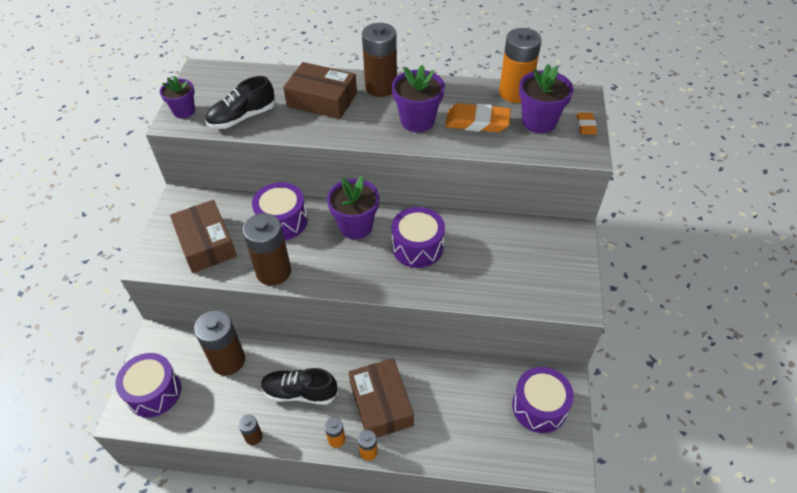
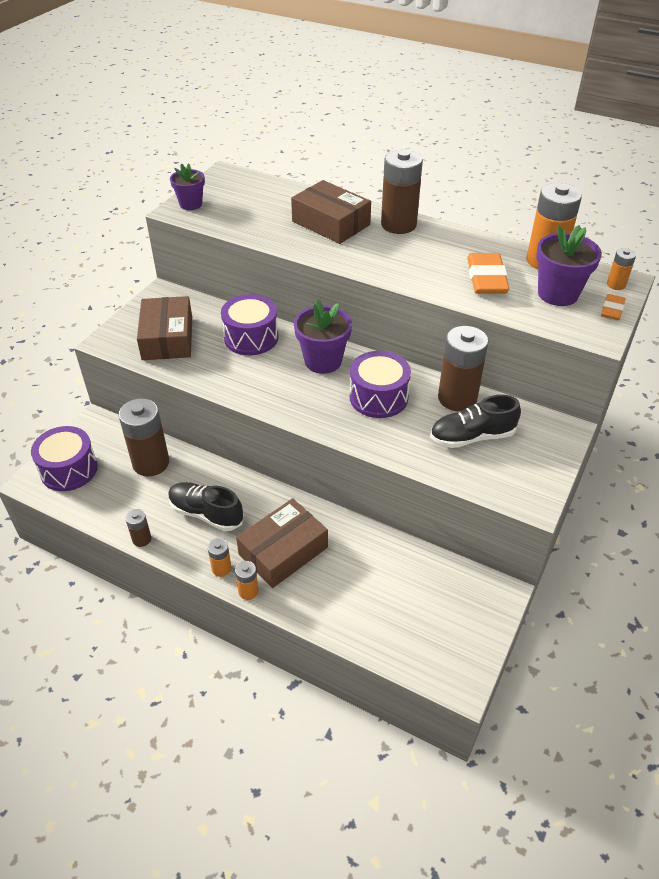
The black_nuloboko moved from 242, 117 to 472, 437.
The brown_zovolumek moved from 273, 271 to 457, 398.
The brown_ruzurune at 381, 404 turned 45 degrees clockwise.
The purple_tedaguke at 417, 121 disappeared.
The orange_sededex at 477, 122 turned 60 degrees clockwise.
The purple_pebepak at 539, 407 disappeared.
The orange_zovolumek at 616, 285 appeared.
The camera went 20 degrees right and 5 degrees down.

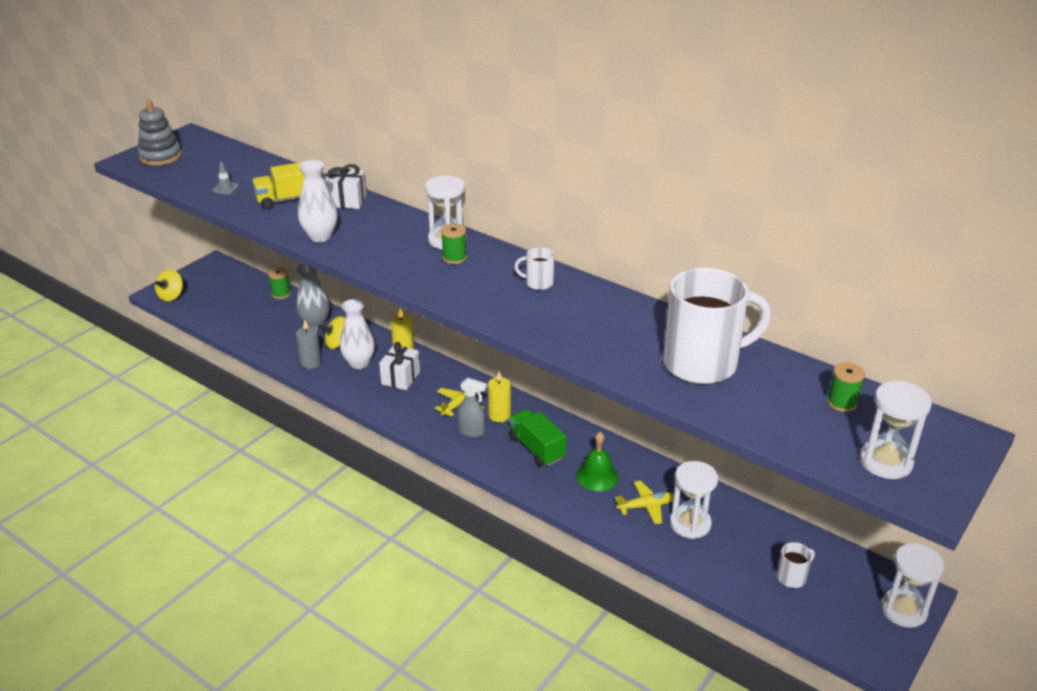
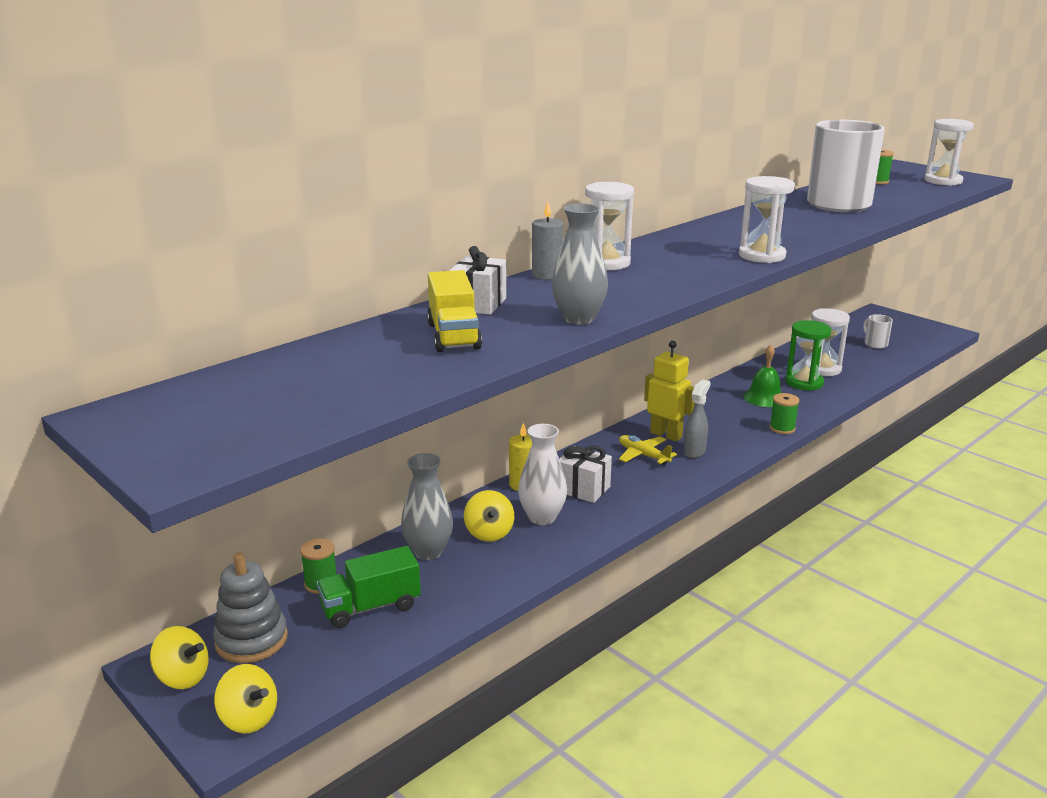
The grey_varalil moved from 160, 156 to 251, 640.
The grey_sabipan at 225, 188 disappeared.
The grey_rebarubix moved from 311, 363 to 547, 275.
The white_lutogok at 320, 236 became the grey_lutogok at 578, 319.
The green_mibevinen moved from 454, 258 to 782, 428.
The yellow_rebarubix at 499, 415 was replaced by the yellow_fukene at 666, 435.
The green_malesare moved from 536, 448 to 370, 607.
The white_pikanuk at 538, 283 disappeared.
The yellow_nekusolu at 646, 506 was replaced by the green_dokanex at 804, 382.
The white_dokanex moved from 903, 610 to 762, 256.
The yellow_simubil at 183, 677 appeared.
The camera went 80 degrees left and 10 degrees down.

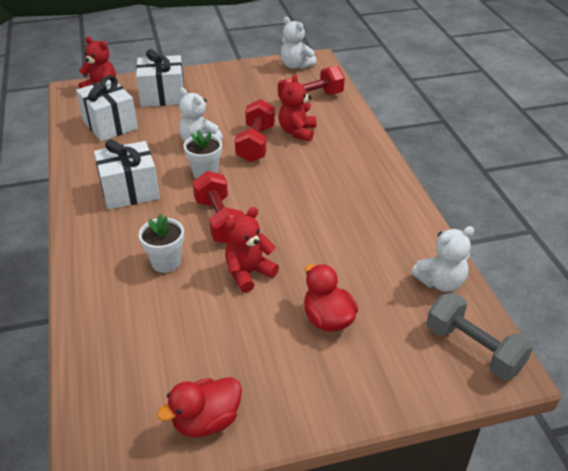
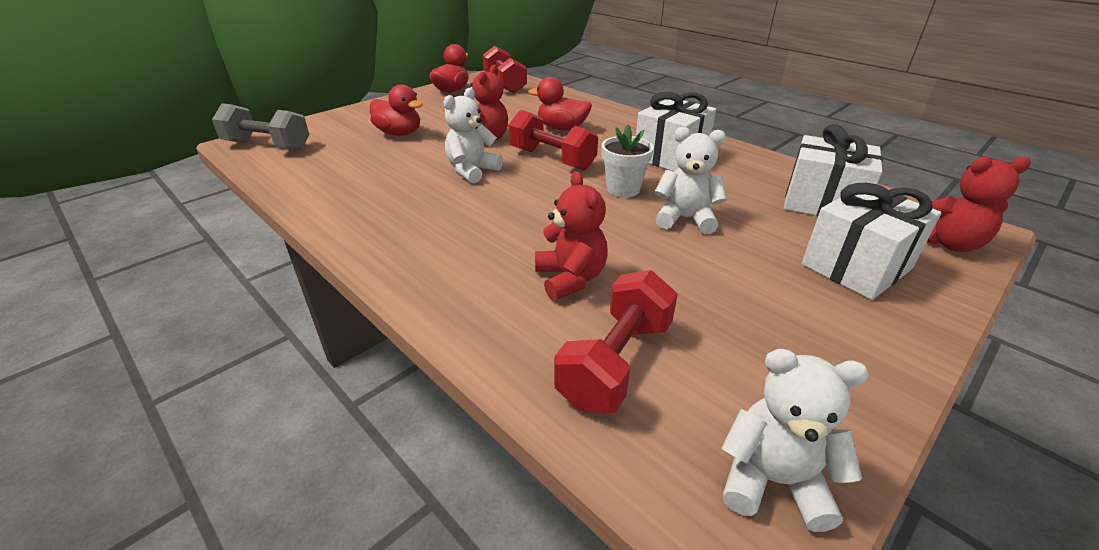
The white_tedaguke at 166, 262 was replaced by the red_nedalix at 562, 128.
The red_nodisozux moved from 256, 144 to 505, 84.
The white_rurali moved from 440, 282 to 472, 171.
The camera went 150 degrees right and 5 degrees down.

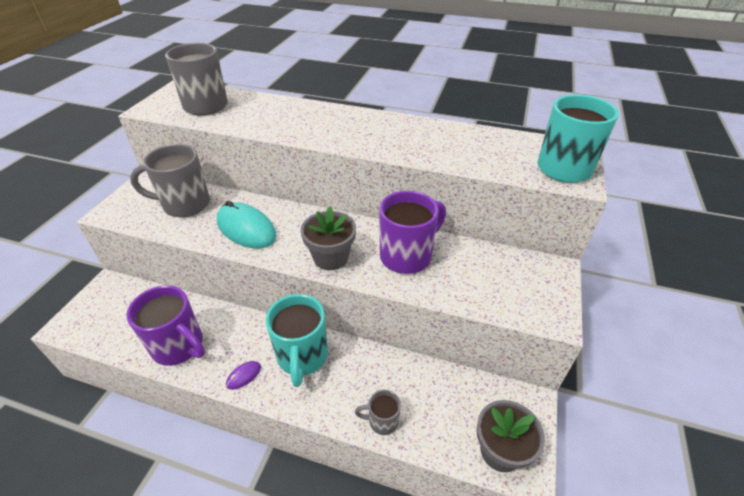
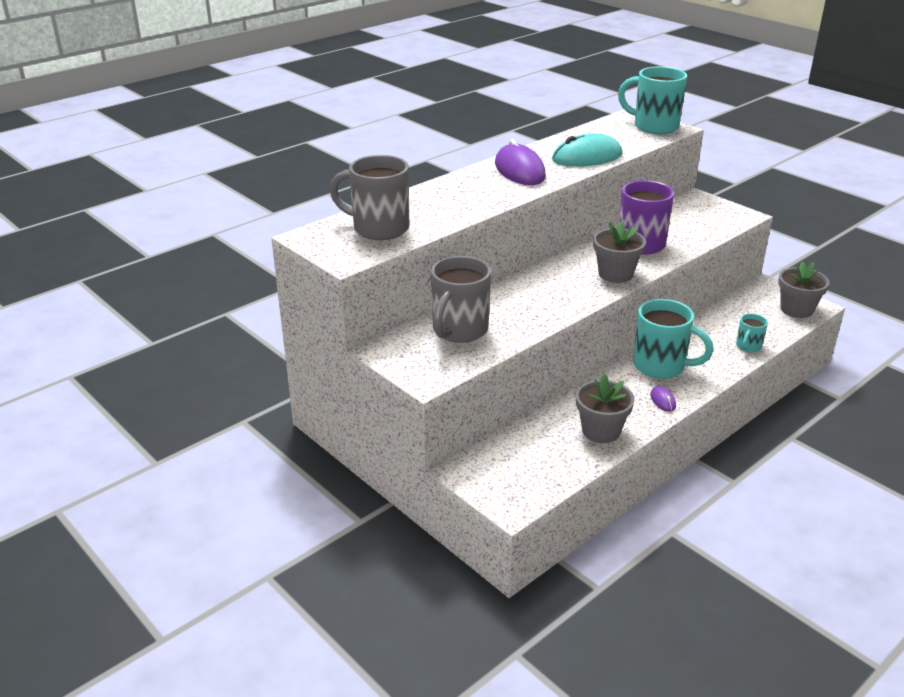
The purple_pikanuk at 179, 346 was replaced by the grey_tedaguke at 601, 431.
The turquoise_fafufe moved from 246, 229 to 587, 157.
The grey_pikanuk at 382, 421 became the turquoise_pikanuk at 748, 347.
The purple_fafufe at 519, 170 appeared.
The camera went 60 degrees left and 10 degrees down.

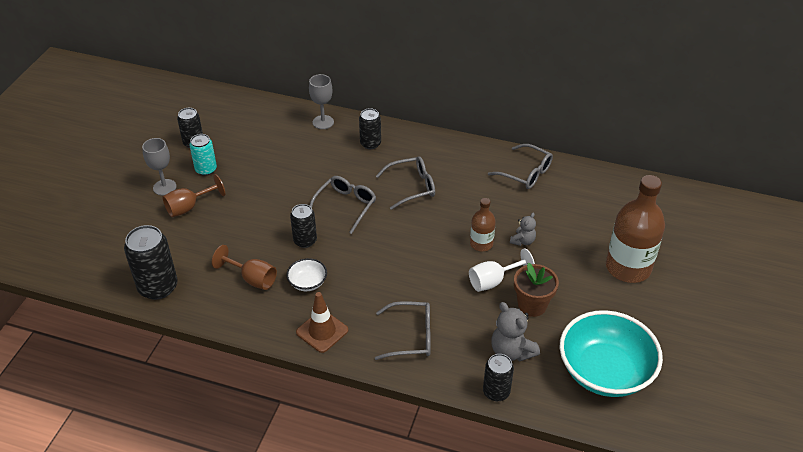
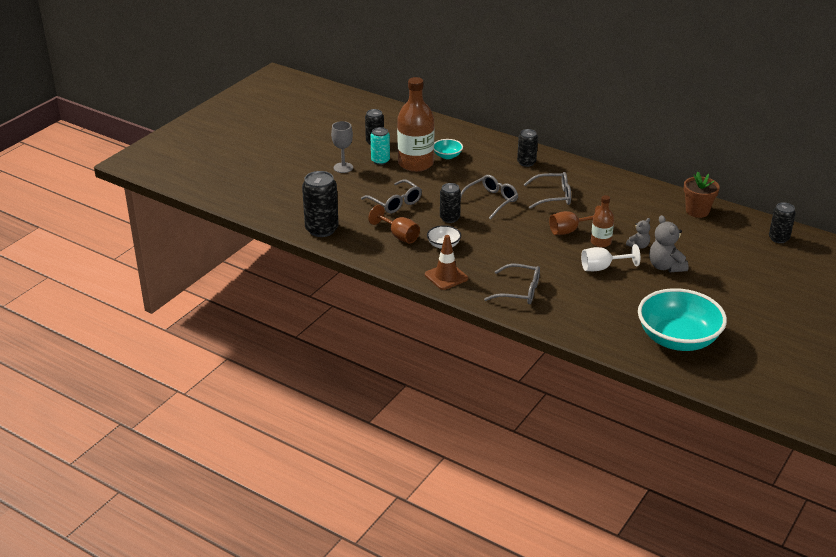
The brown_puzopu moved from 189, 207 to 570, 231.
The grey_puzopu at 323, 122 disappeared.
The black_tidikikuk moved from 496, 392 to 778, 238.
The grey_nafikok moved from 526, 173 to 395, 203.
The grey_rurali moved from 511, 351 to 665, 267.
The brown_tedaguke moved from 532, 305 to 697, 211.
The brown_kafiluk moved from 628, 267 to 415, 164.
The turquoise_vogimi at 447, 156 appeared.
The camera went 15 degrees right and 10 degrees down.

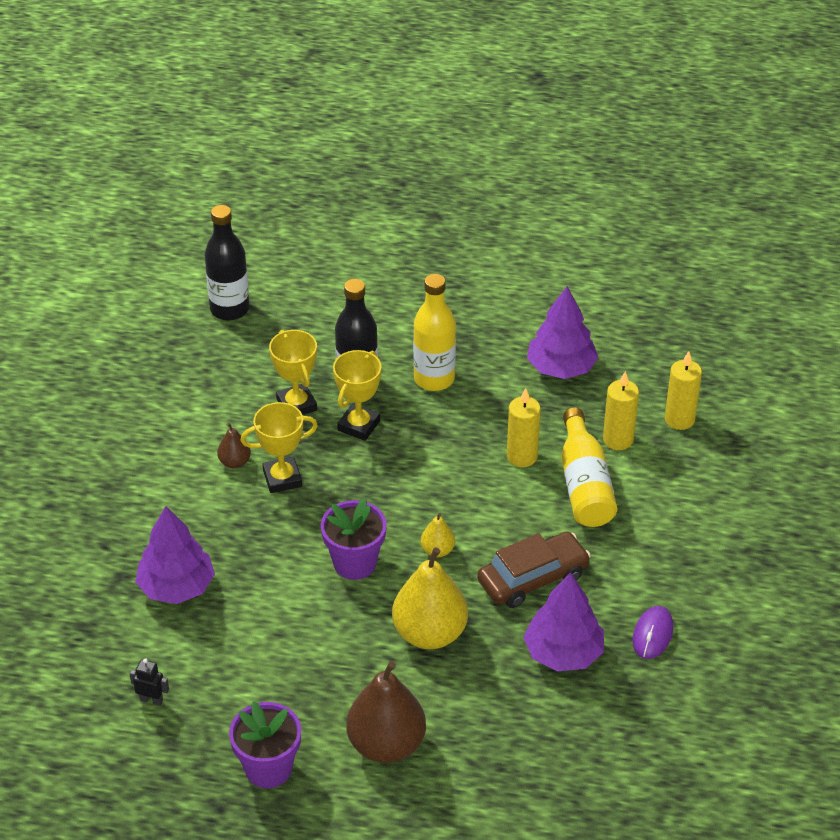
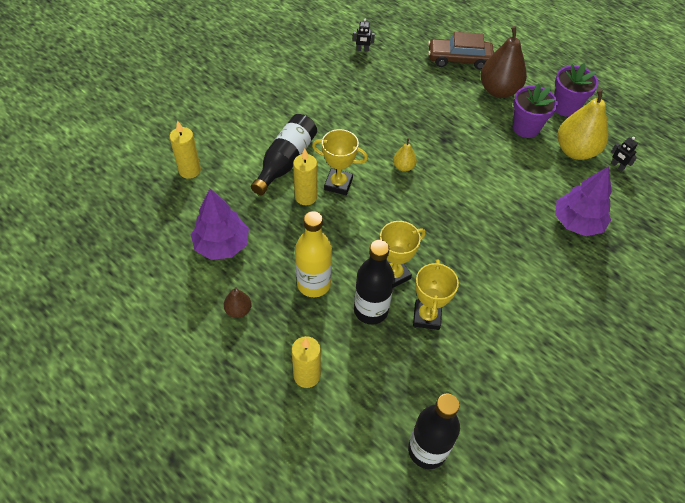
The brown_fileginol moved from 234, 462 to 238, 310.
The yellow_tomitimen moved from 282, 478 to 338, 184.
The purple_tedaguke moved from 355, 563 to 526, 128.
The yellow_fileginol moved from 430, 633 to 575, 151.
The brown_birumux moved from 533, 578 to 459, 59.
The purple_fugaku at 563, 653 disappeared.
The yellow_kafiluk at 584, 484 became the black_kafiluk at 286, 161.
The yellow_rebarubix moved from 618, 440 to 307, 375.
The purple_fafufe at 652, 634 disappeared.
The black_fukene at 362, 50 appeared.
The camera went 150 degrees left and 10 degrees up.

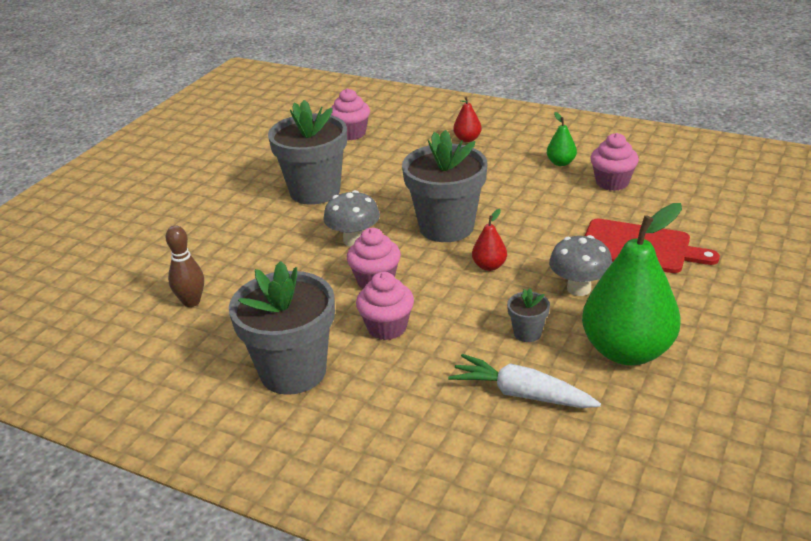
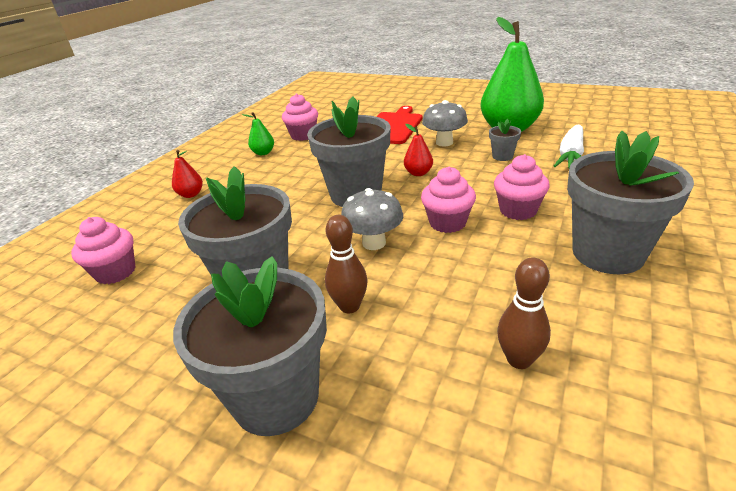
The grey_tedaguke at 276, 397 appeared.
The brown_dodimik at 349, 306 appeared.
The camera went 90 degrees left and 0 degrees up.

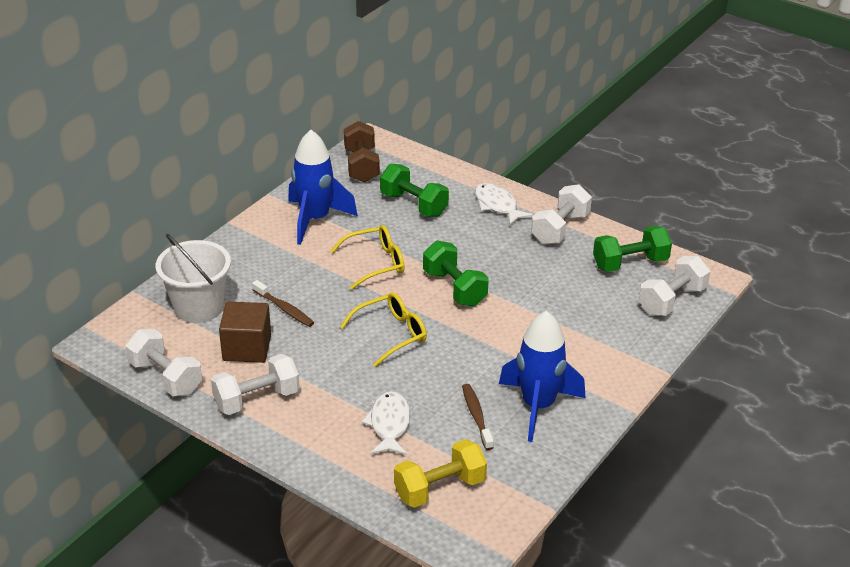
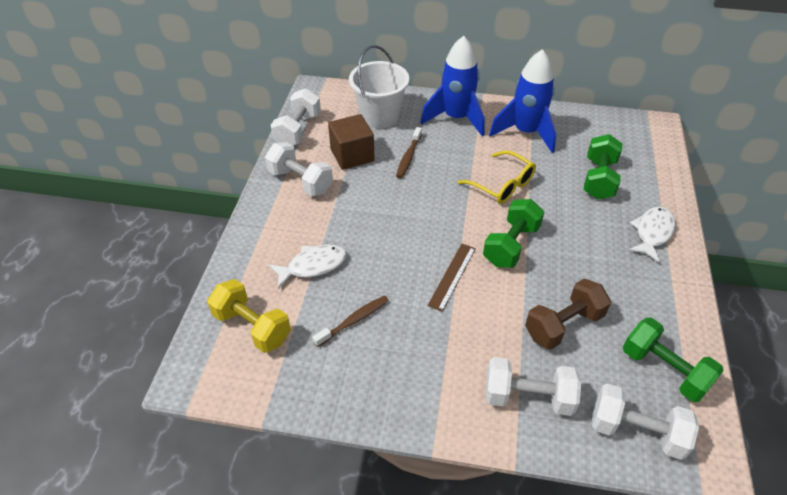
The yellow_nafikok at 391, 334 disappeared.
The brown_nodisozux moved from 361, 165 to 563, 325.
The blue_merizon moved from 538, 406 to 456, 118.
The white_nodisozux moved from 560, 229 to 528, 397.
The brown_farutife at 452, 276 appeared.
The camera went 65 degrees right and 10 degrees up.

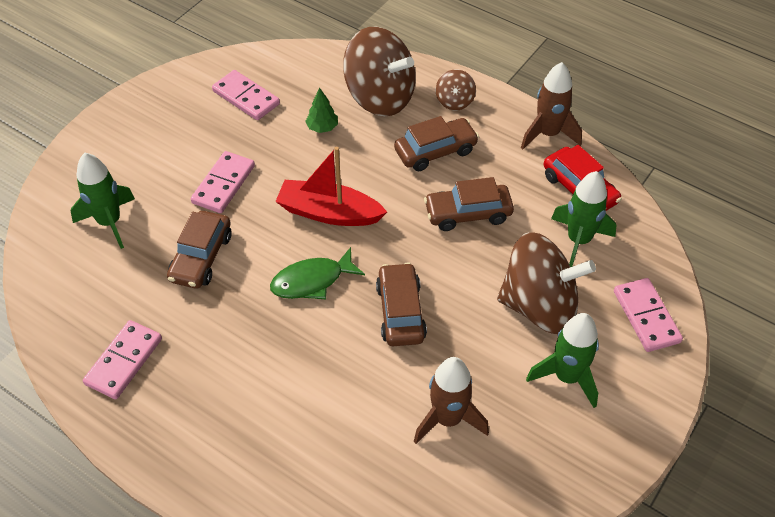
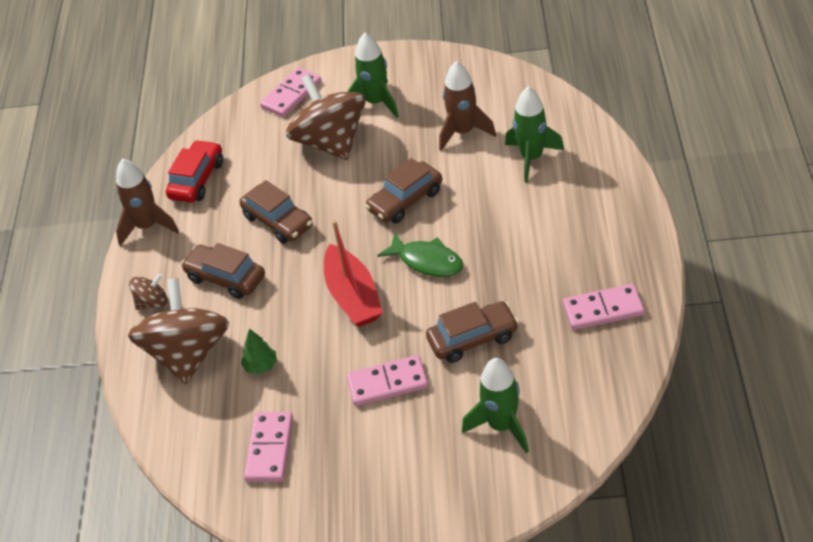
The green_merizon moved from 578, 240 to 532, 158.
The camera went 120 degrees left and 5 degrees down.

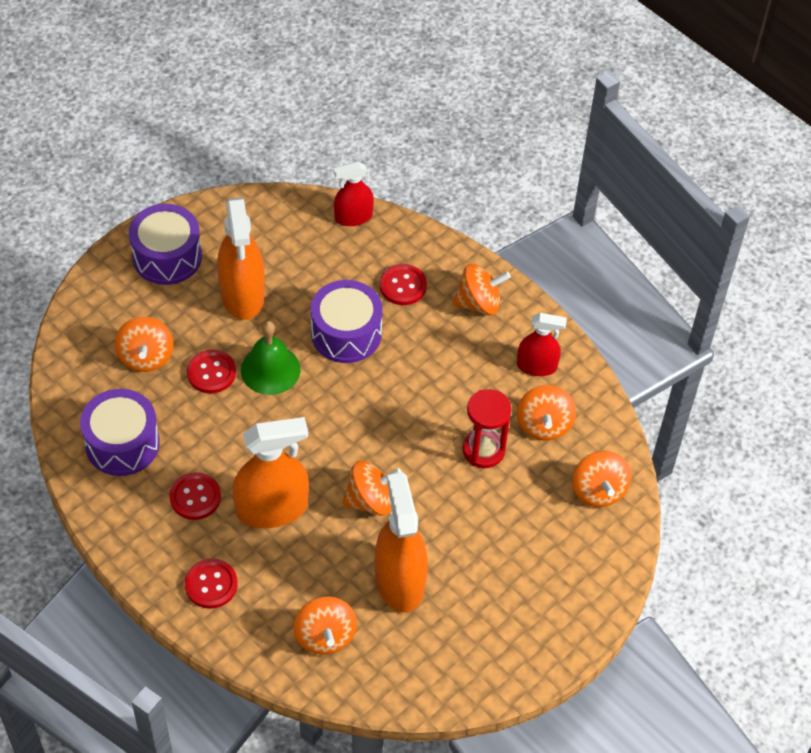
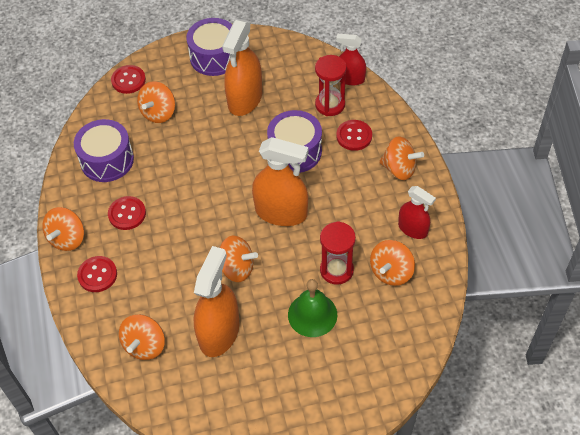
The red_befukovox moved from 211, 373 to 128, 80.
The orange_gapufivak moved from 272, 508 to 281, 212.
The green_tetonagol moved from 270, 369 to 312, 314.
The orange_simubil moved from 598, 490 to 67, 238.
The red_dokanex at 330, 104 appeared.
The camera went 35 degrees right and 0 degrees up.

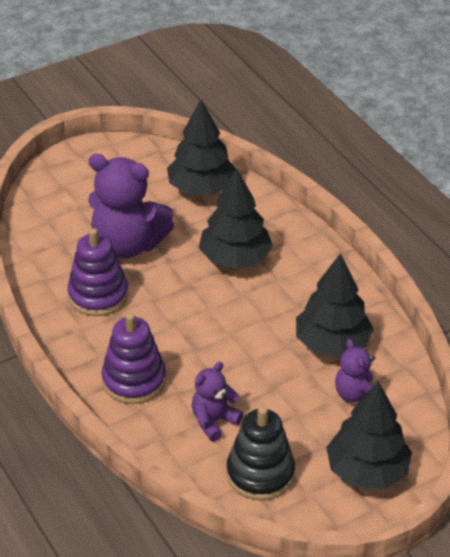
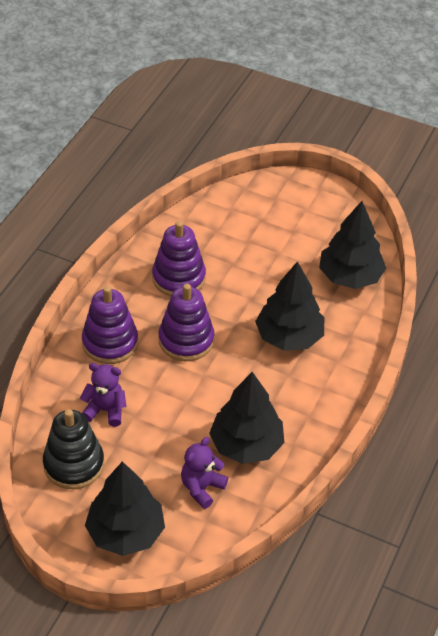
The purple_rurali at 128, 244 disappeared.
The purple_varalil at 186, 340 appeared.
The camera went 55 degrees right and 5 degrees up.

